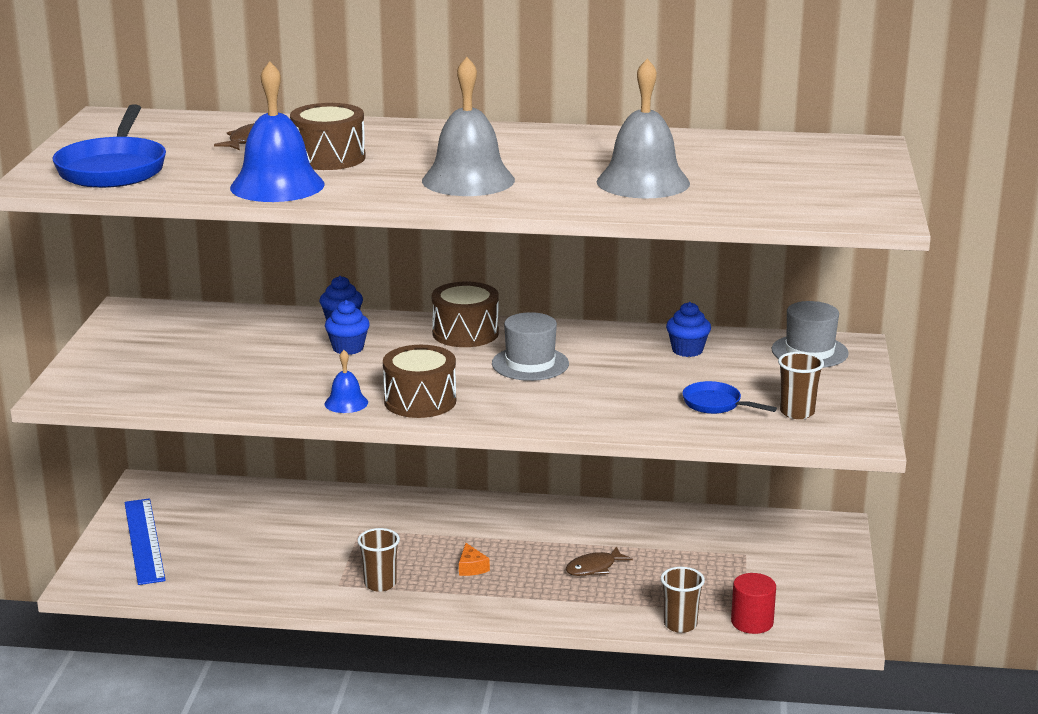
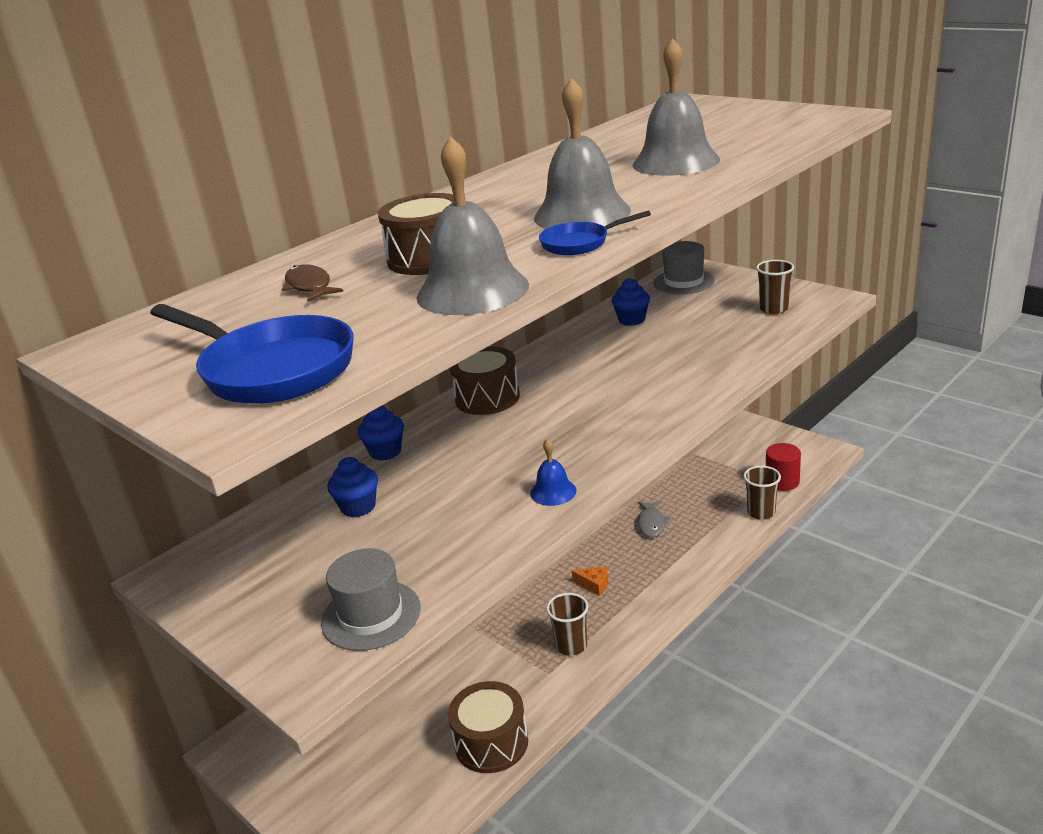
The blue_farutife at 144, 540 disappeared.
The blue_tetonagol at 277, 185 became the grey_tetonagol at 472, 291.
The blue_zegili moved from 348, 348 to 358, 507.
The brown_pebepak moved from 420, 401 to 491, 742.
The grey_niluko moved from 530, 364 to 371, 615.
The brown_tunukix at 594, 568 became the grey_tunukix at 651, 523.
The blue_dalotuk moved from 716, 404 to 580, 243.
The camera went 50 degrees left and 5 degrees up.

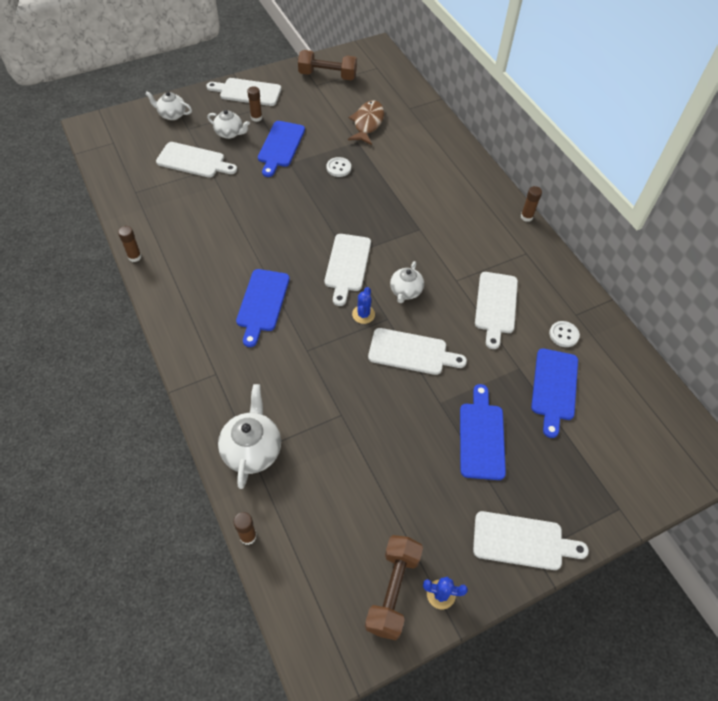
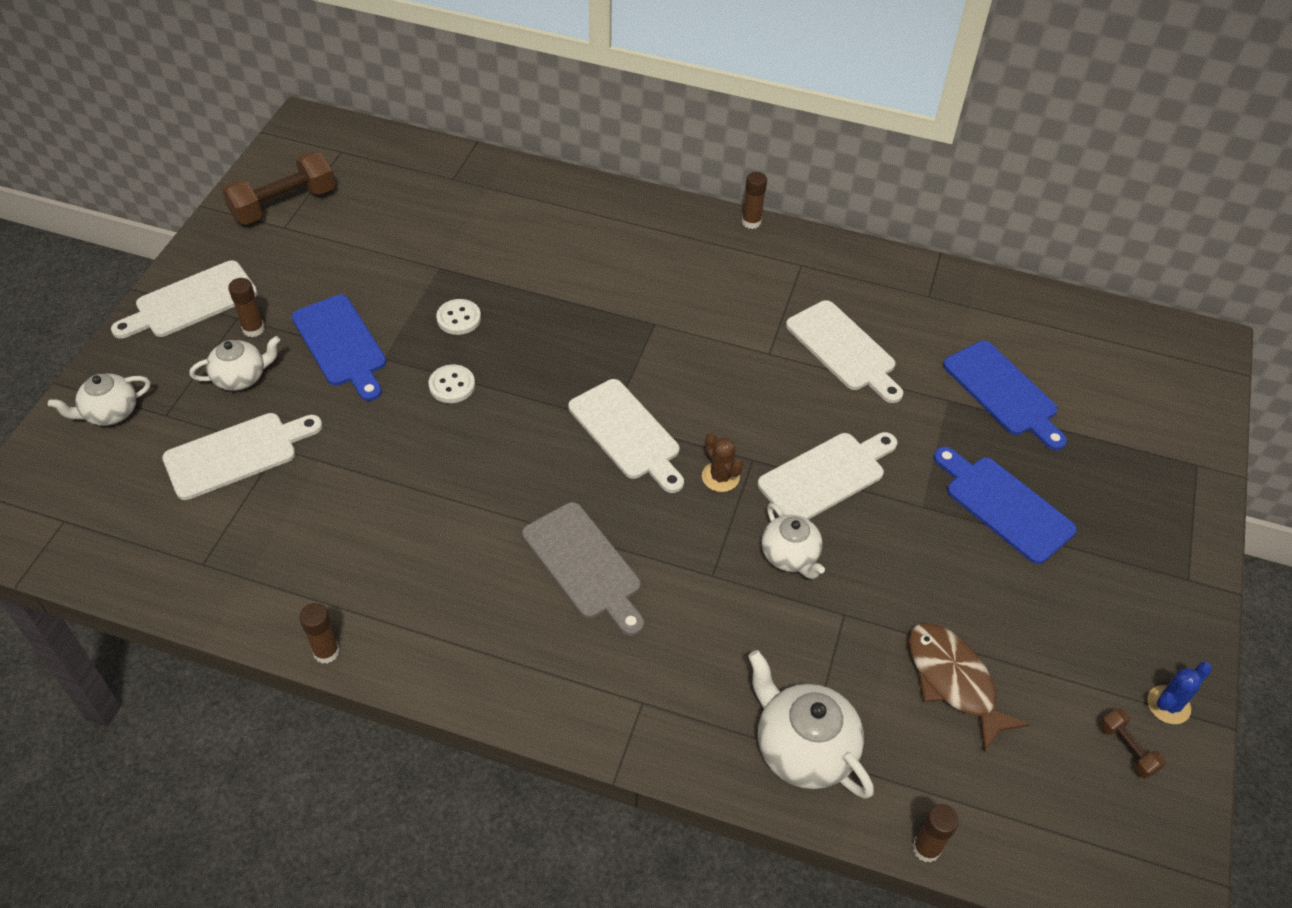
The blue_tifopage at 262, 303 became the grey_tifopage at 585, 565.
The brown_tunukix moved from 367, 123 to 953, 681.
The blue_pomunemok at 363, 314 became the brown_pomunemok at 720, 477.
The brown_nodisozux at 392, 591 changed to 0.48 times the size.
The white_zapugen moved from 405, 291 to 790, 556.
The white_tifopage at 522, 541 disappeared.
The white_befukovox moved from 563, 335 to 452, 385.
The camera went 45 degrees left and 5 degrees down.

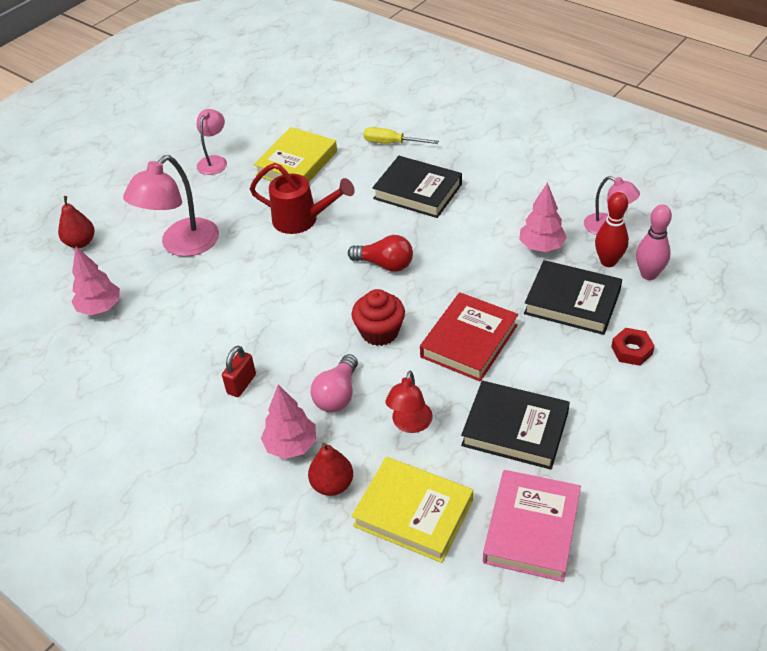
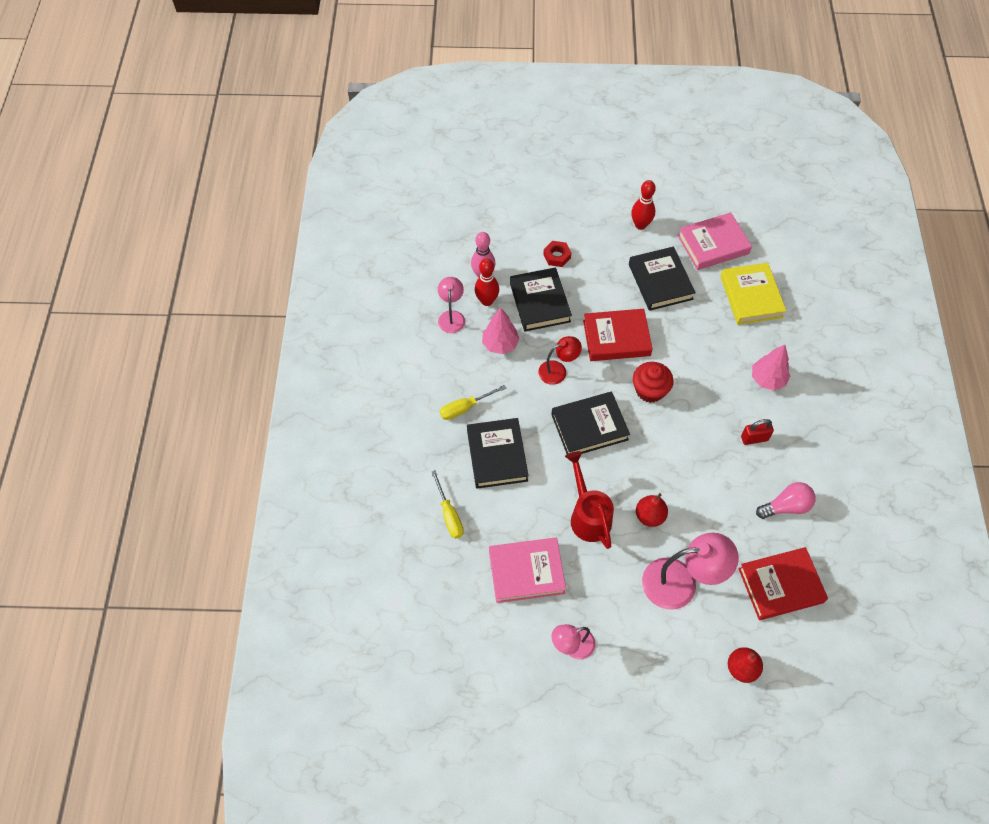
The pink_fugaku at 100, 308 was replaced by the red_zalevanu at 780, 585.
The yellow_zalevanu at 297, 163 became the pink_zalevanu at 526, 572.
The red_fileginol moved from 332, 484 to 649, 516.
The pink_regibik moved from 337, 394 to 786, 506.
The red_regibik at 385, 264 was replaced by the black_zalevanu at 589, 427.
The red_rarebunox moved from 410, 424 to 558, 370.
The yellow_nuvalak at 465, 408 appeared.
The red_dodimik at 640, 225 appeared.
The camera went 130 degrees left and 15 degrees up.

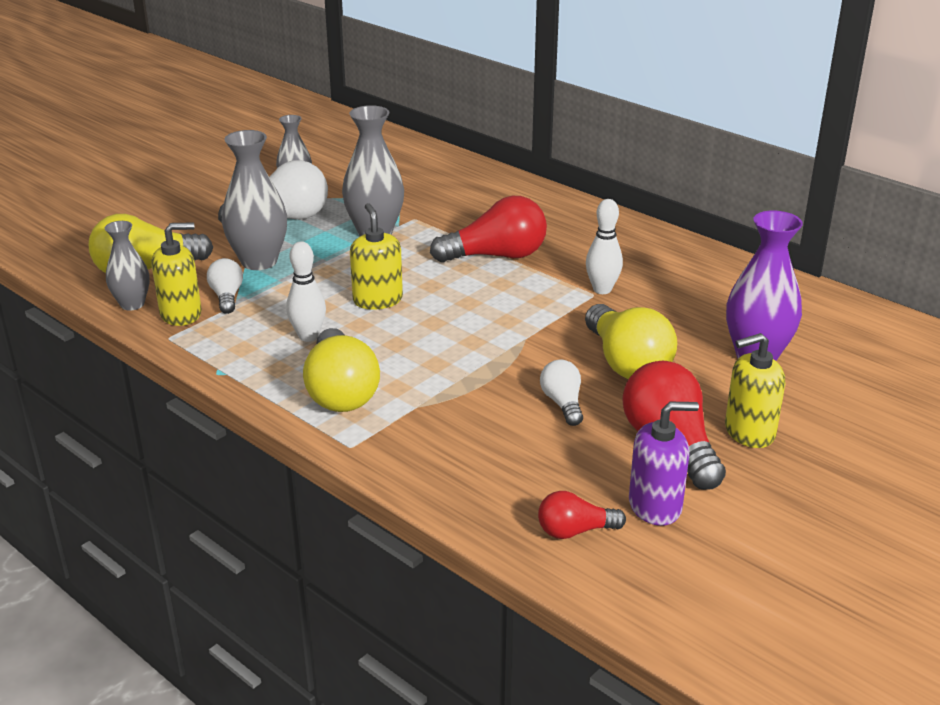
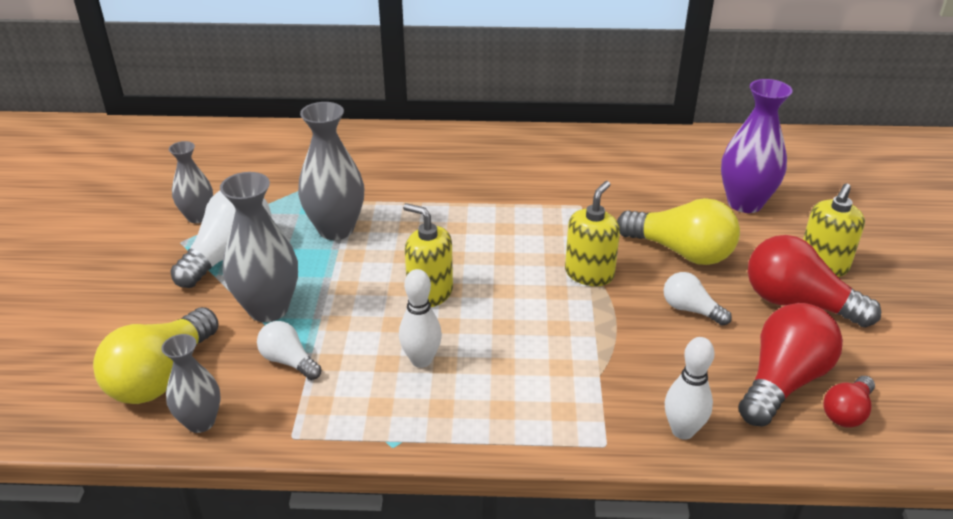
The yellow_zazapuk moved from 181, 314 to 589, 273.
The yellow_regibik at 340, 391 disappeared.
The red_regibik moved from 496, 256 to 782, 381.
The white_dodimik moved from 602, 289 to 682, 431.
The purple_zazapuk at 655, 506 disappeared.
The camera went 40 degrees left and 5 degrees up.

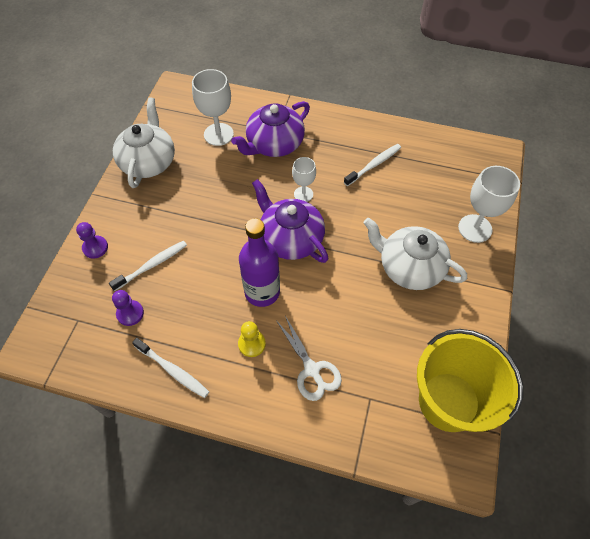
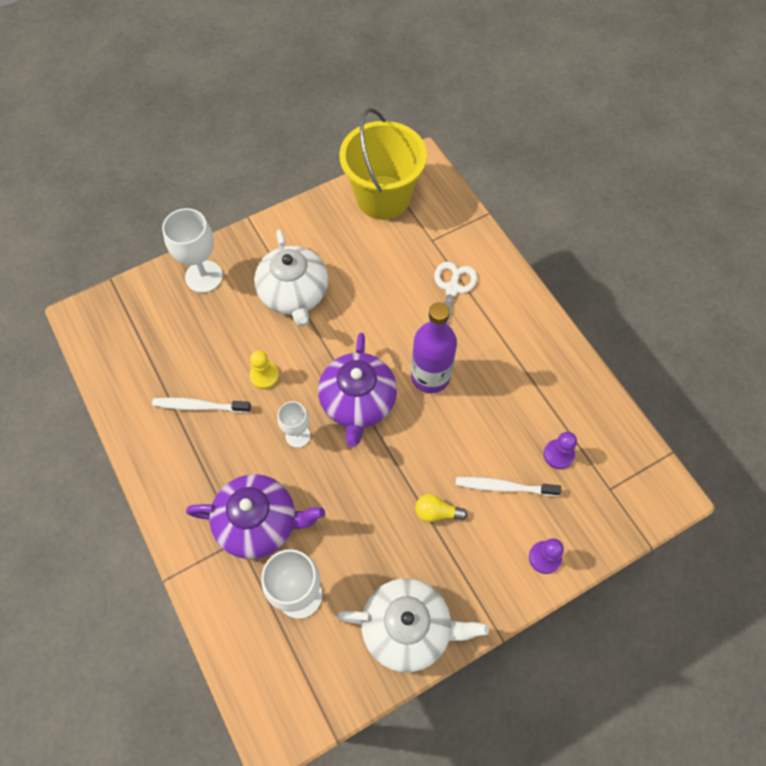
The white_zapugen at 148, 162 turned 135 degrees counterclockwise.
The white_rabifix at 173, 370 disappeared.
The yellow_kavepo moved from 252, 344 to 264, 376.
The yellow_regibik at 436, 512 appeared.
The camera went 135 degrees left and 5 degrees up.

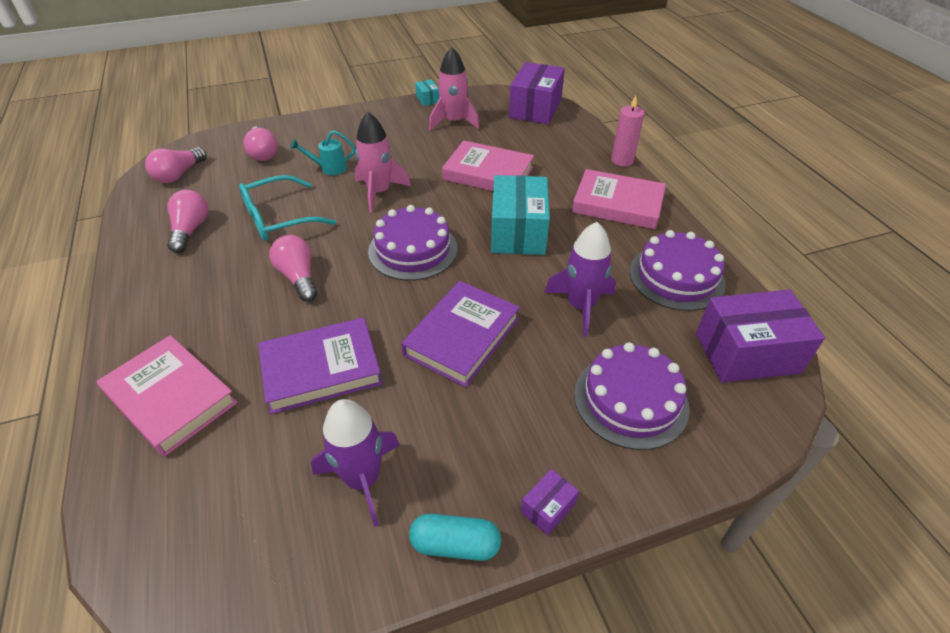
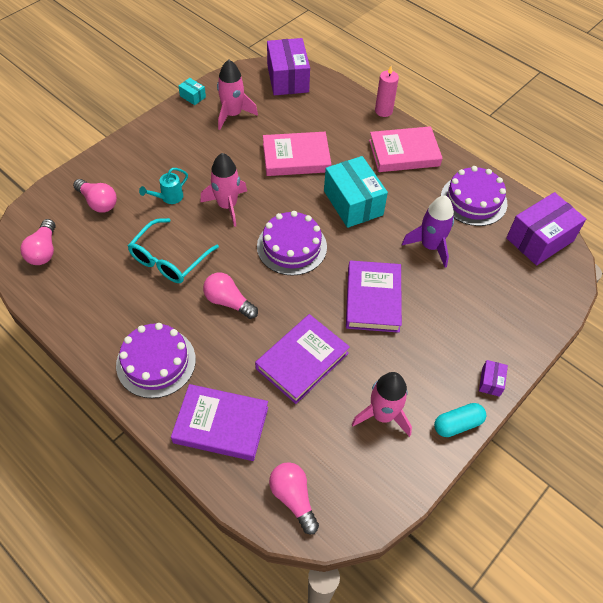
The pink_zalevanu at 170, 398 became the purple_zalevanu at 221, 425.
The pink_regibik moved from 190, 230 to 293, 498.
The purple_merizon at 363, 479 became the pink_merizon at 383, 415.
The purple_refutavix moved from 630, 400 to 156, 362.
The camera went 30 degrees left and 10 degrees up.

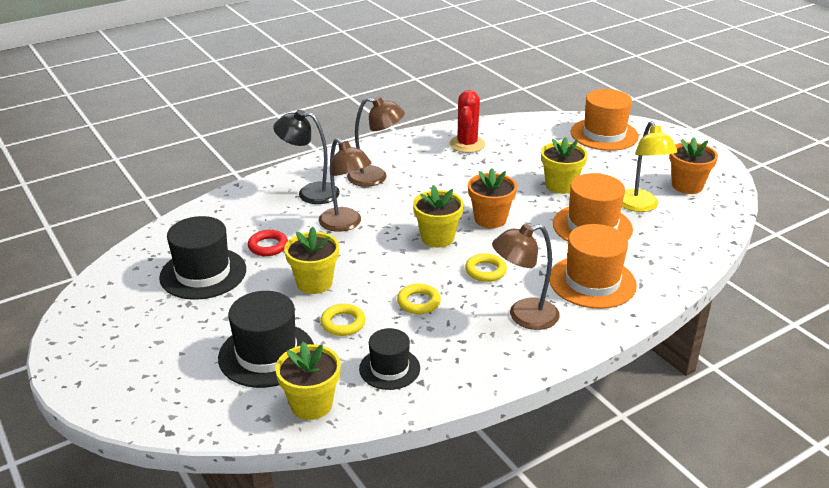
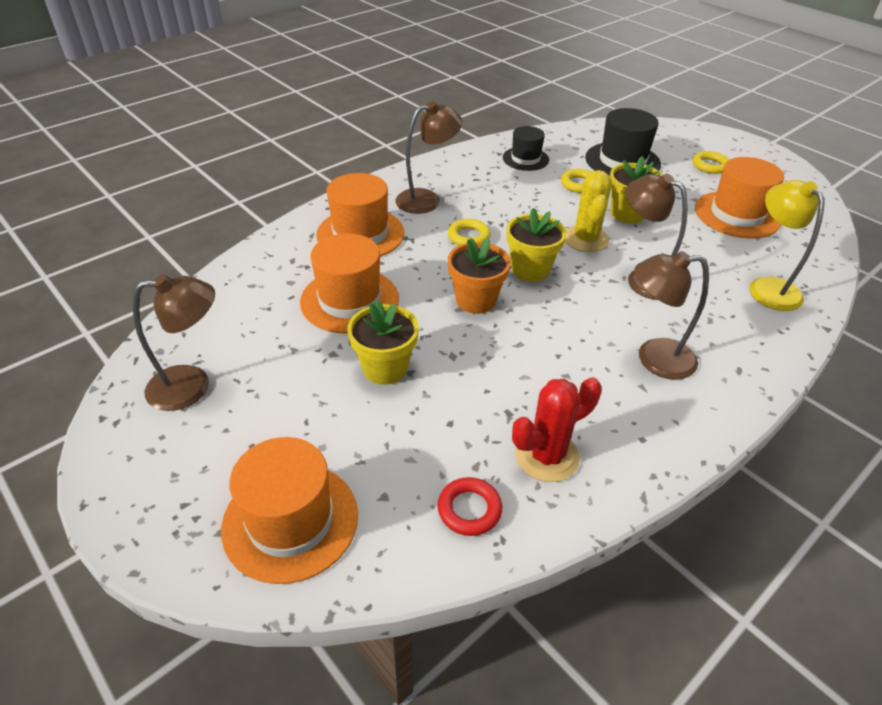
The black_niluko at 203, 273 became the orange_niluko at 737, 215.
The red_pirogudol moved from 268, 246 to 469, 509.
The black_rarebunox at 310, 193 disappeared.
The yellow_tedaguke at 311, 404 disappeared.
The yellow_pirogudol moved from 418, 302 to 710, 166.
The red_pomunemok at 467, 144 turned 60 degrees clockwise.
The yellow_rarebunox moved from 640, 206 to 768, 287.
The orange_tedaguke at 687, 186 was replaced by the brown_rarebunox at 192, 386.
The yellow_pomunemok at 585, 239 appeared.
The camera went 170 degrees right and 10 degrees up.

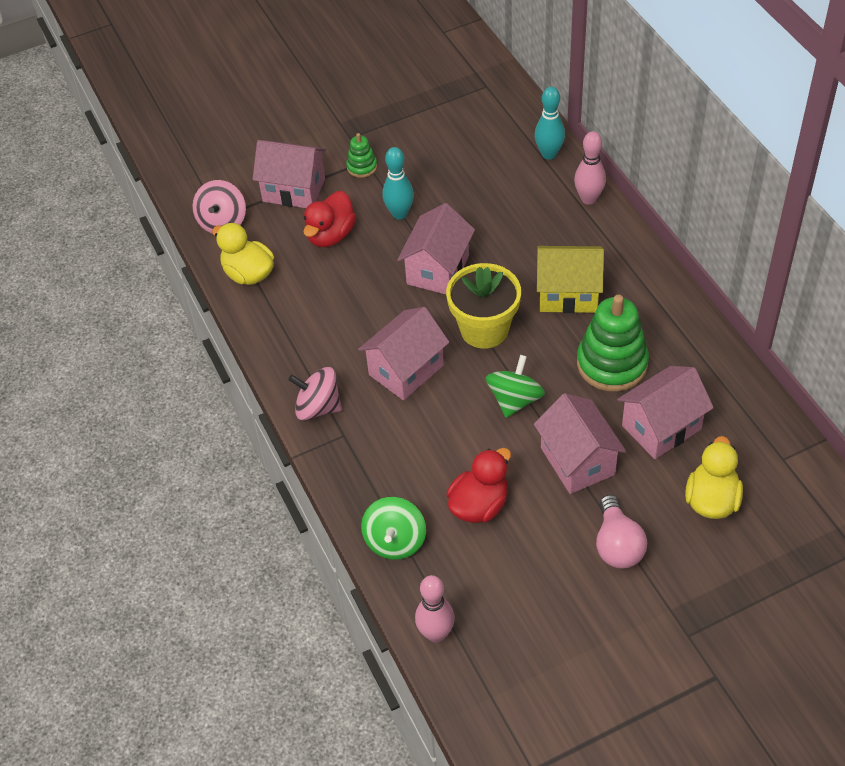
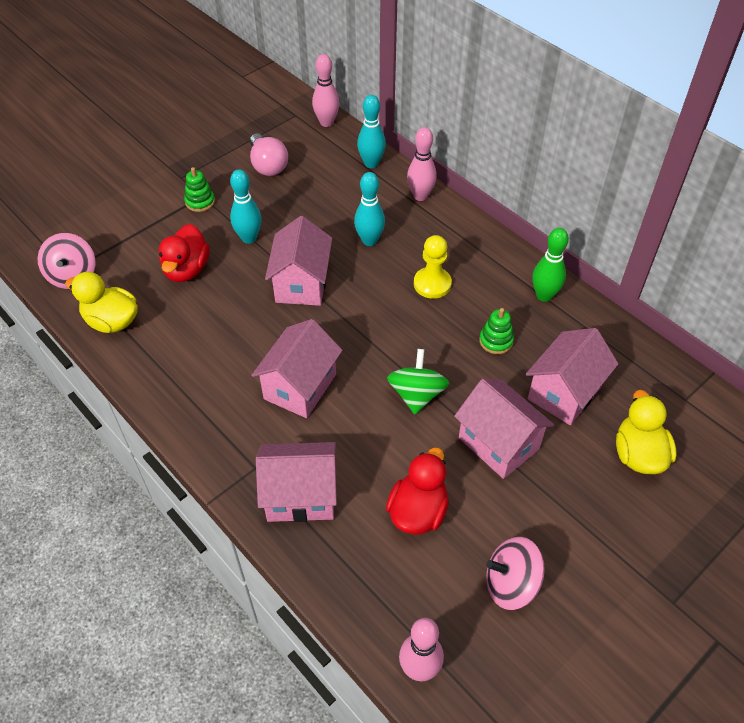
The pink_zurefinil moved from 294, 190 to 300, 496.
The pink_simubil moved from 318, 407 to 511, 584.
The green_simubil at 395, 541 disappeared.
The yellow_tedaguke at 484, 329 disappeared.
The yellow_zurefinil at 568, 294 was replaced by the yellow_kavepo at 432, 284.
The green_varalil at 612, 364 changed to 0.49 times the size.
The pink_regibik moved from 617, 545 to 268, 165.
The pink_dodimik at 326, 122 appeared.
The turquoise_dodimik at 369, 240 appeared.
The green_dodimik at 544, 295 appeared.
The camera went 20 degrees left and 0 degrees up.

